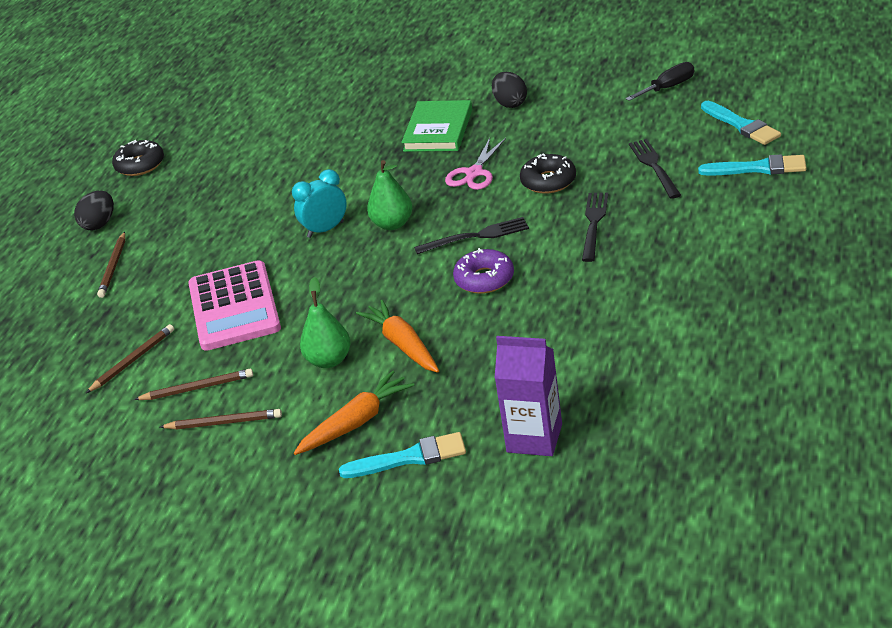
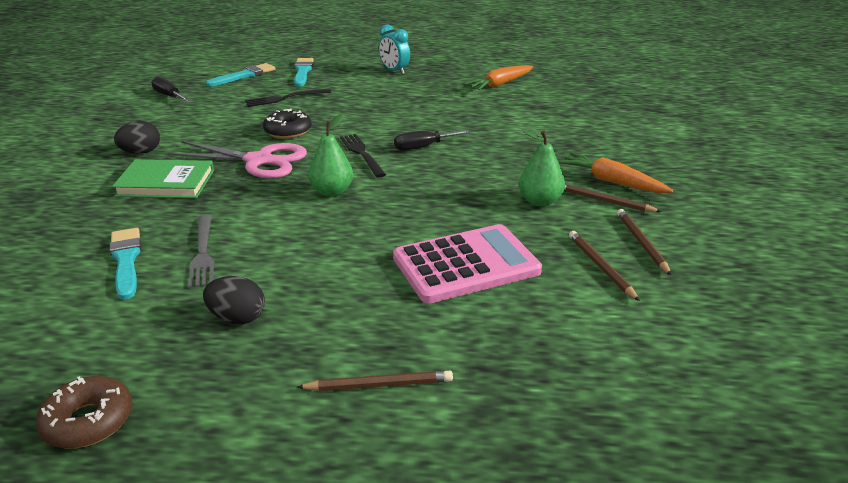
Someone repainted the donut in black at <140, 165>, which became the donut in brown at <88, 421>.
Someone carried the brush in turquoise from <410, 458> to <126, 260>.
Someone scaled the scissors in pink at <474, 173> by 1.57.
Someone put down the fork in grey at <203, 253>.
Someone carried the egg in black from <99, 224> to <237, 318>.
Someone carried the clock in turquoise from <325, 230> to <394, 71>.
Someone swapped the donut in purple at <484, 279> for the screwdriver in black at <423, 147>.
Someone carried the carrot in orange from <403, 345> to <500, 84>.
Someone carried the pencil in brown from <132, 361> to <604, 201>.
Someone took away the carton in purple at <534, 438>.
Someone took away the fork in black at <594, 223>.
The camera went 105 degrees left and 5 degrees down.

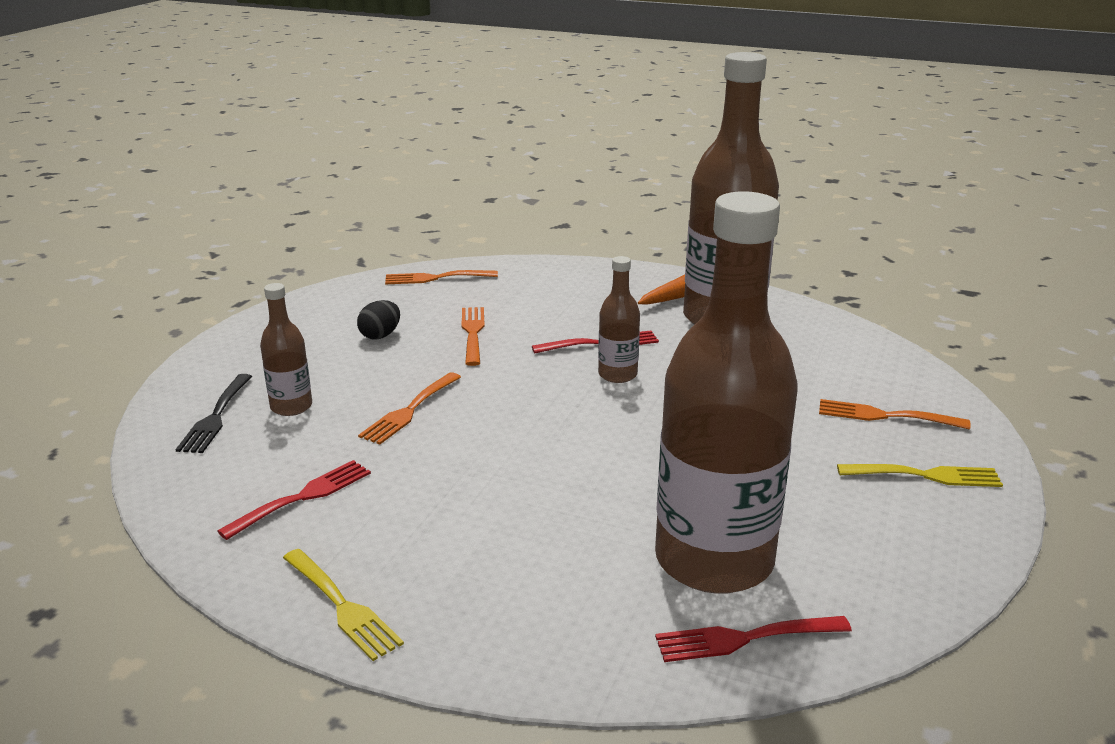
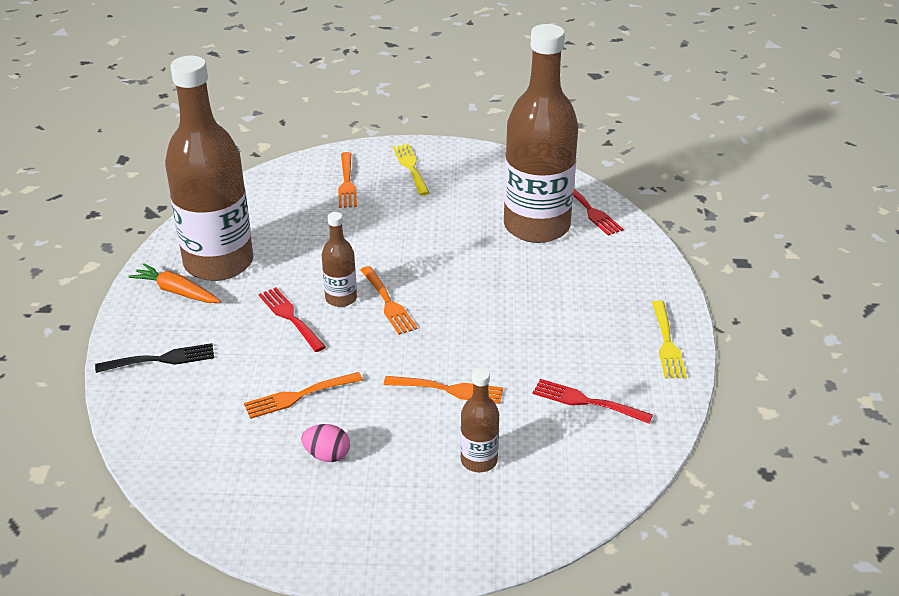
Someone carried the fork in black from <216, 417> to <161, 359>.
Someone repainted the egg in black at <380, 335>, which became the egg in pink at <327, 455>.
Someone carried the fork in orange from <435, 278> to <388, 303>.
Someone rotated the fork in yellow at <342, 606> by 150 degrees clockwise.
The camera went 110 degrees left and 10 degrees up.

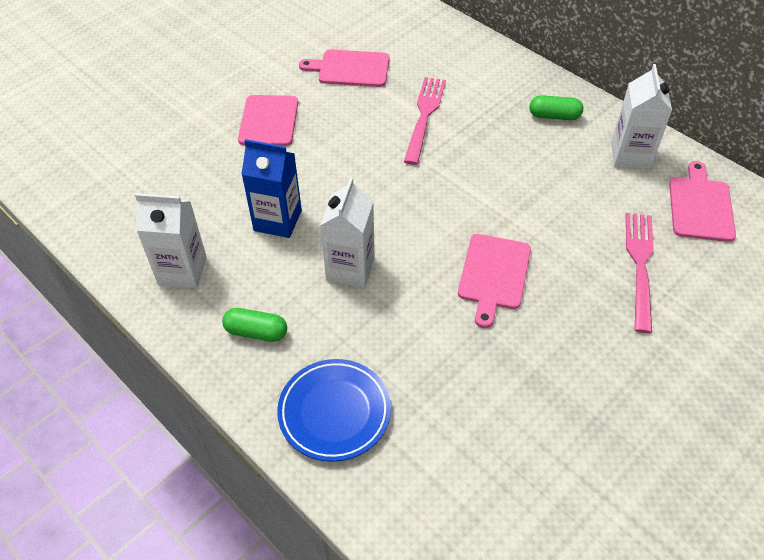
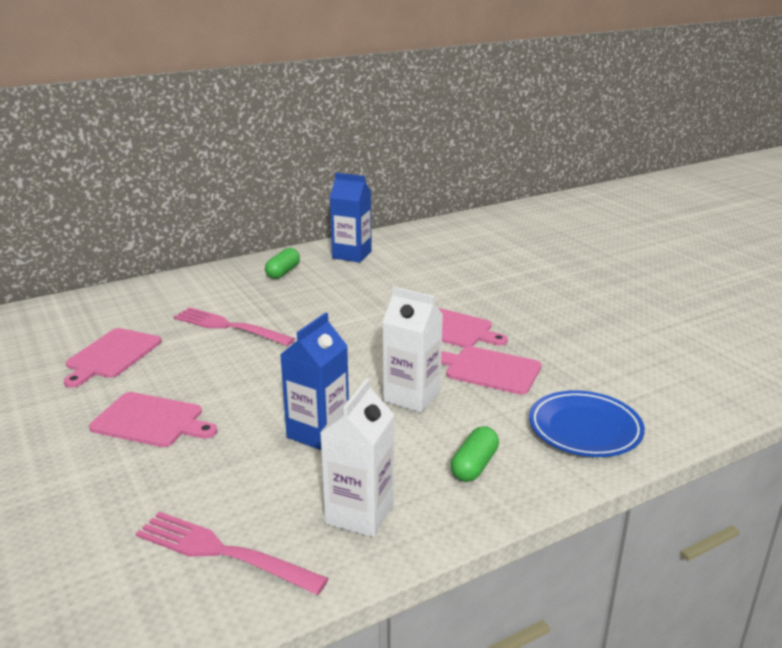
Someone carried the fork in pink from <640, 265> to <223, 552>.
Someone repainted the carton in white at <630, 155>, which became the carton in blue at <352, 255>.
Someone carried the cutting board in pink from <700, 206> to <489, 370>.
The camera went 75 degrees left and 25 degrees down.

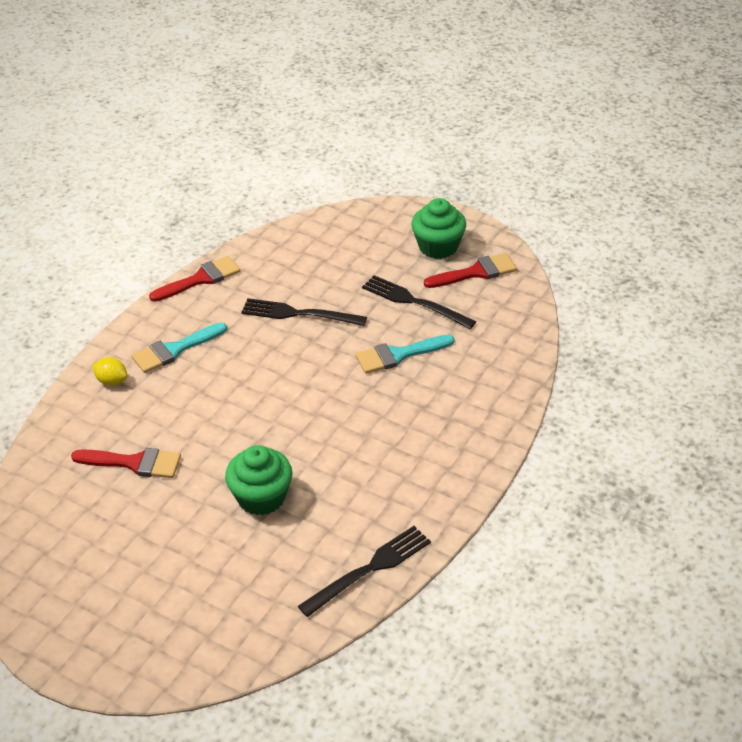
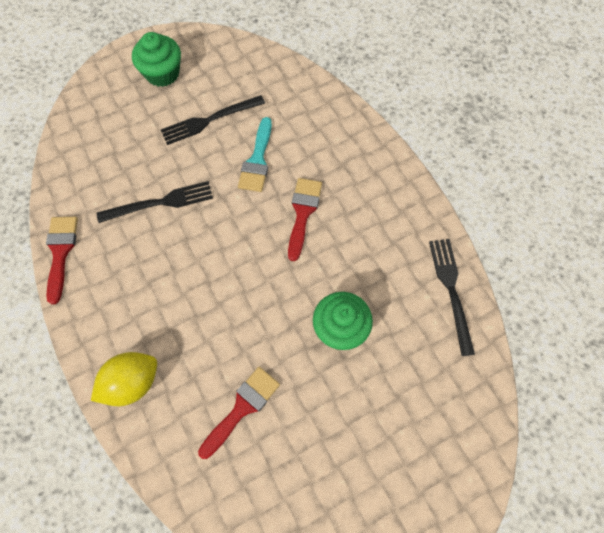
Someone scaled the lemon in yellow at <112, 381> by 1.76.
Someone rotated the fork in black at <298, 314> by 150 degrees counterclockwise.
Someone carried the brush in red from <476, 272> to <303, 213>.
Someone took away the brush in turquoise at <174, 350>.
The camera went 60 degrees left and 25 degrees up.

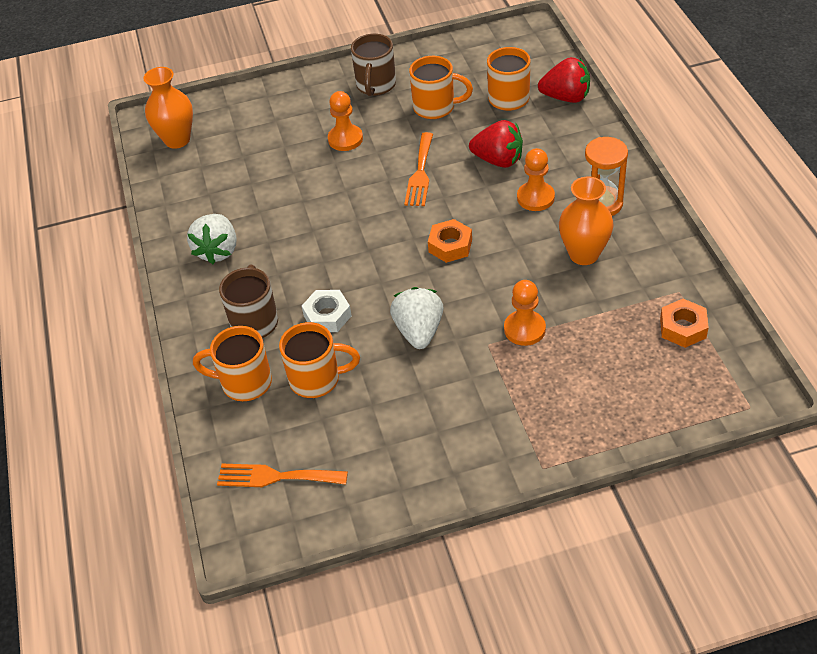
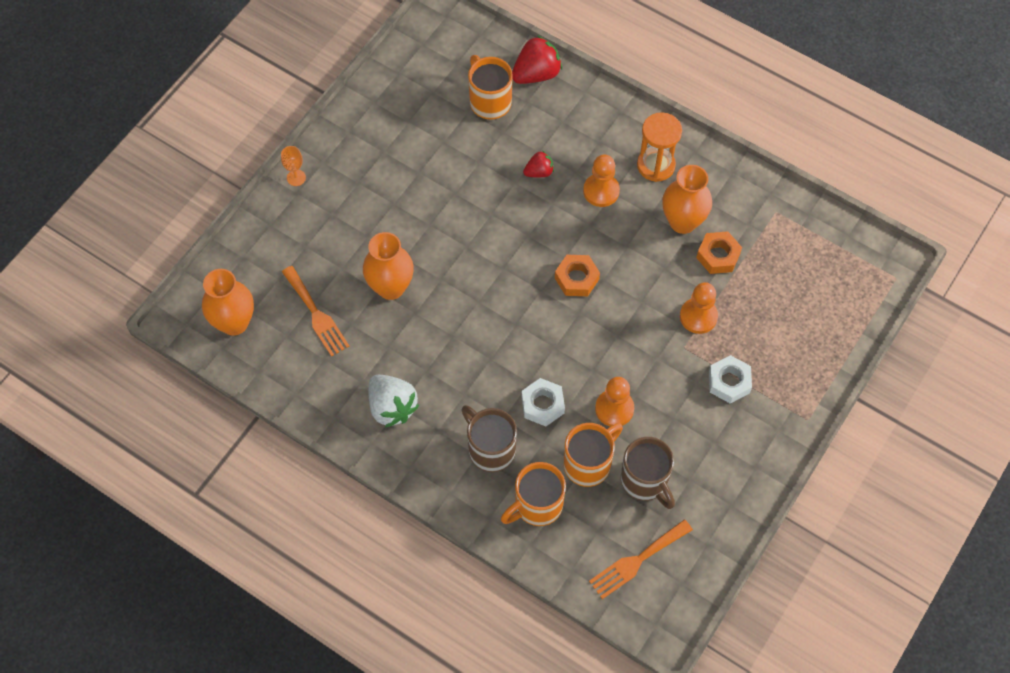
Someone put down the goblet in orange at <296, 178>.
Someone carried the fork in orange from <420, 173> to <316, 314>.
Someone put down the vase in orange at <391, 287>.
Someone scaled the strawberry in red at <498, 160> by 0.57.
Someone carried the pawn in orange from <345, 139> to <614, 409>.
Someone carried the mug in brown from <375, 86> to <645, 481>.
Someone carried the nut in orange from <683, 328> to <718, 256>.
Someone put down the nut in white at <729, 382>.
Someone took away the strawberry in white at <419, 331>.
Someone took away the mug in orange at <436, 107>.
The camera went 45 degrees left and 15 degrees up.

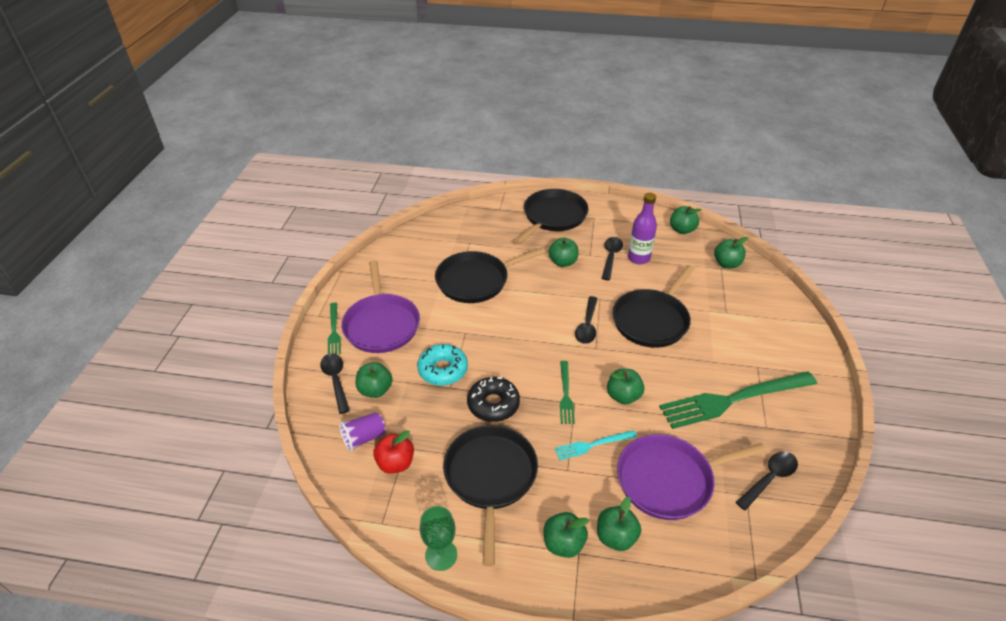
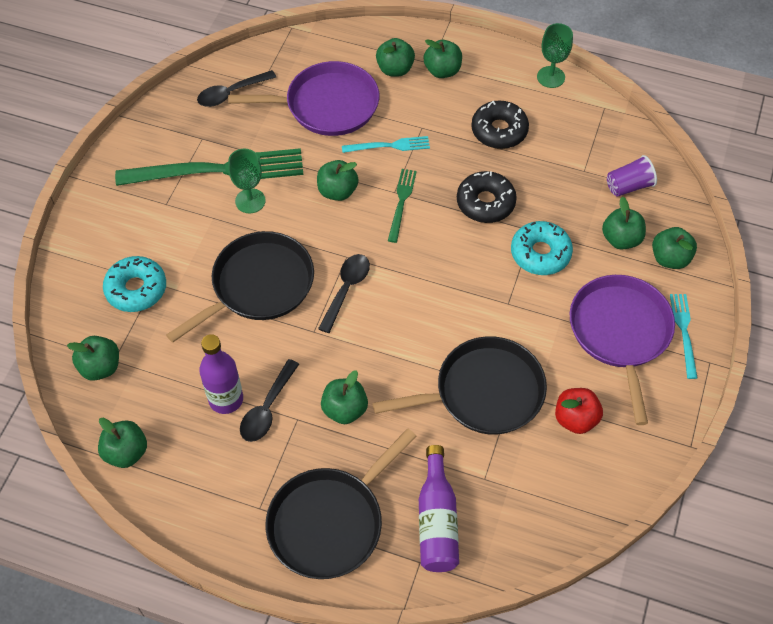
Someone put down the donut in turquoise at <136, 289>.
Someone put down the goblet in green at <250, 201>.
Someone put down the bottle in purple at <437, 521>.
Someone swapped the pan in black at <490, 477> for the donut in black at <499, 131>.
Someone carried the apple in red from <395, 463> to <575, 419>.
Someone swapped the spoon in black at <336, 380> for the apple in green at <670, 258>.
Someone repainted the fork in green at <334, 331>, which became the fork in turquoise at <684, 332>.
The camera went 170 degrees left and 15 degrees up.

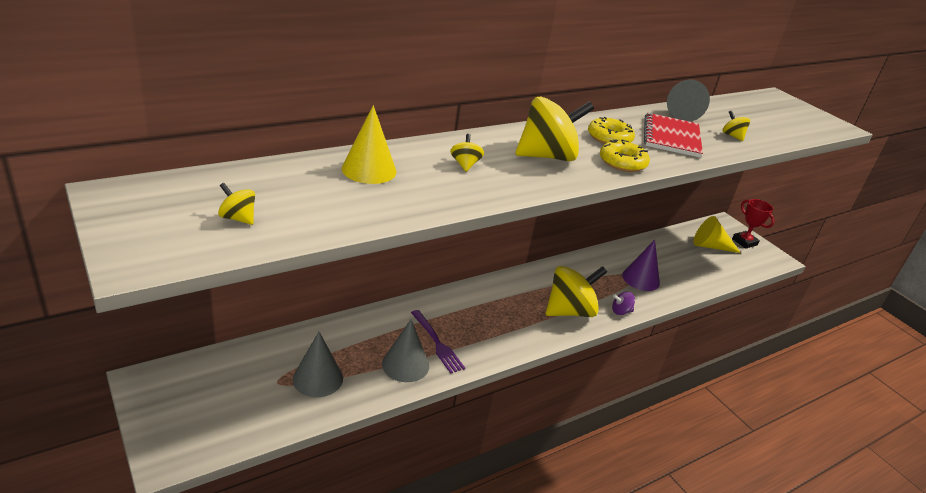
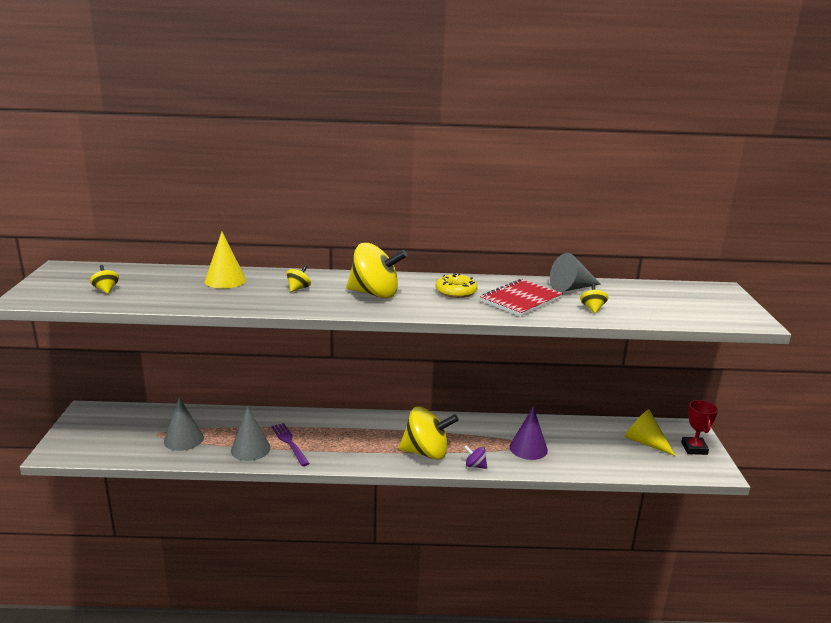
Someone rotated the fork in purple at <437, 343> by 150 degrees clockwise.
Someone took away the donut in yellow at <622, 162>.
The camera went 35 degrees right and 10 degrees down.

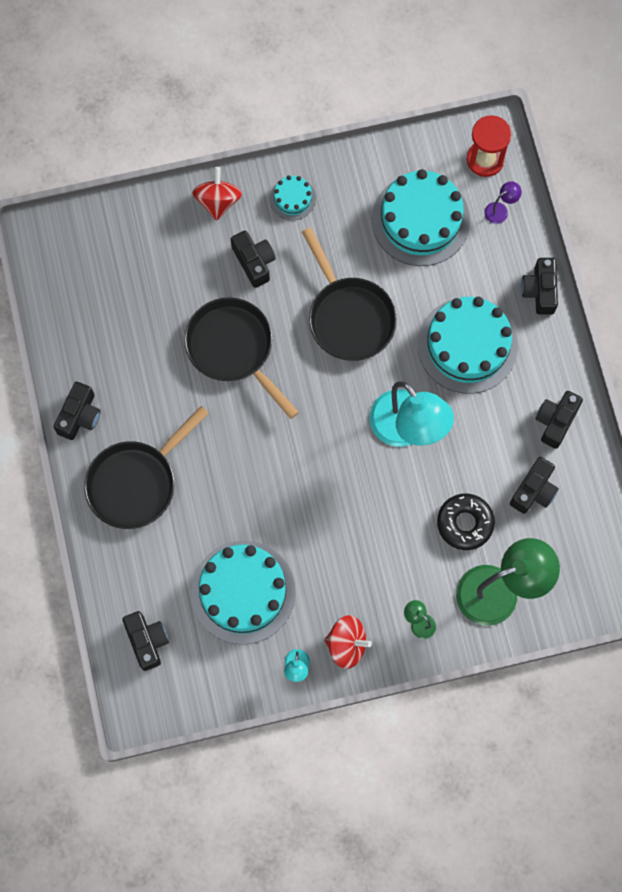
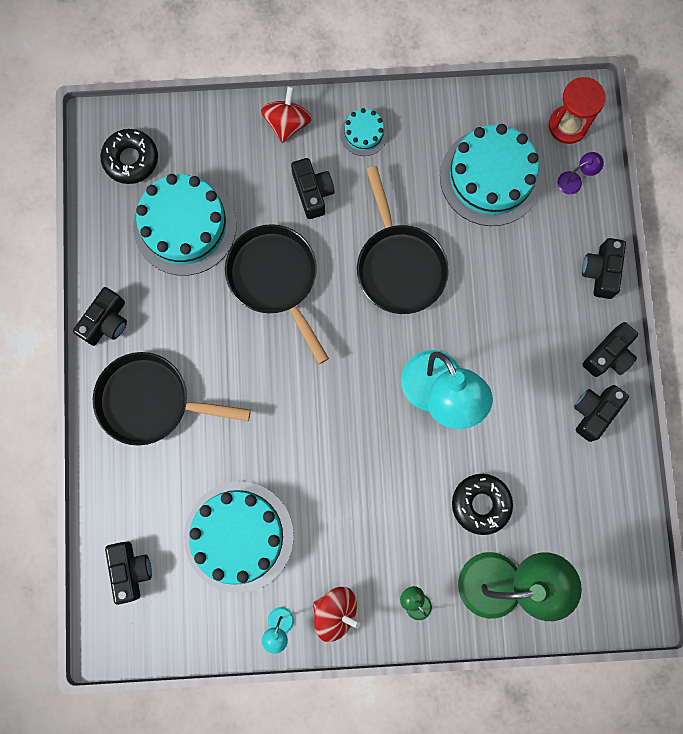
Someone rotated the pan in black at <136, 482> by 45 degrees clockwise.
Someone put down the donut in black at <131, 159>.
Someone carried the cake in turquoise from <467, 345> to <185, 225>.
Someone carried the camera in black from <534, 490> to <609, 355>.
The camera went 10 degrees right and 5 degrees up.

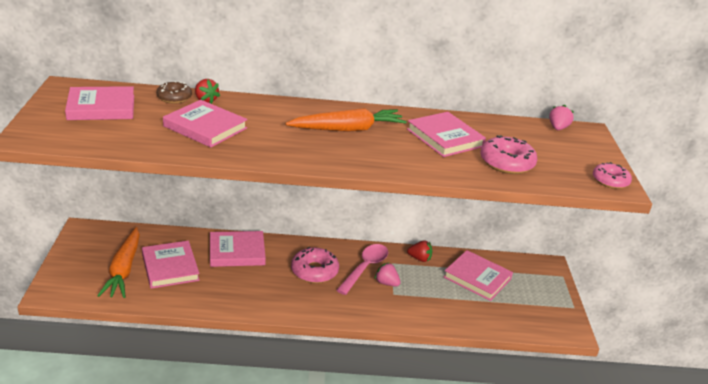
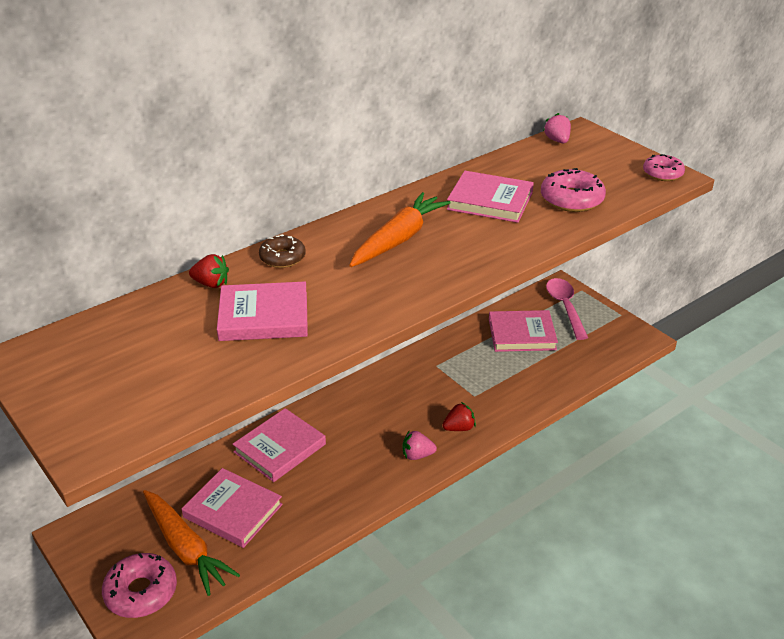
Someone carried the donut in pink from <314, 271> to <141, 592>.
Someone carried the donut in brown from <174, 97> to <282, 258>.
Someone carried the strawberry in pink from <386, 283> to <417, 455>.
Someone carried the strawberry in red from <419, 258> to <459, 428>.
Someone carried the spoon in pink from <365, 268> to <565, 307>.
Someone took away the book in pink at <101, 107>.
The camera went 35 degrees left and 5 degrees up.

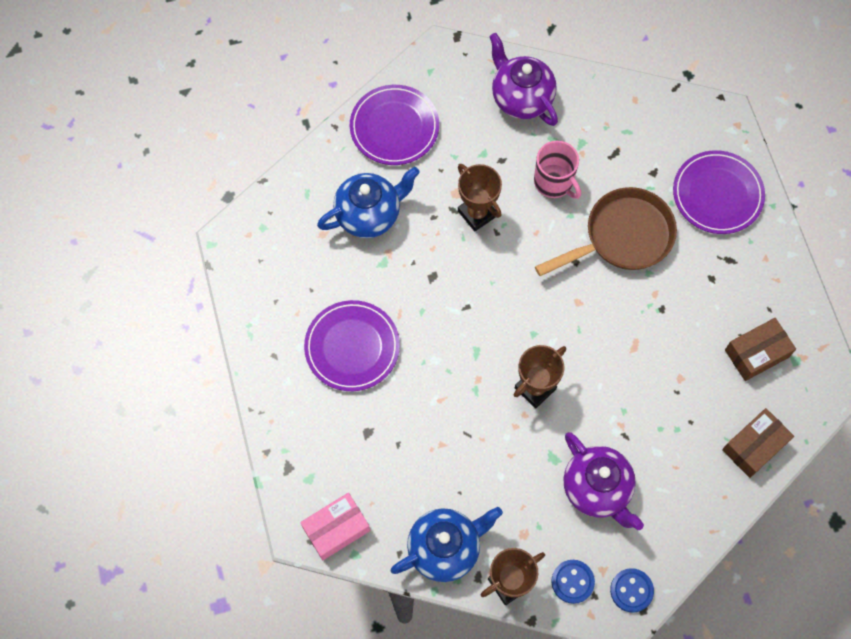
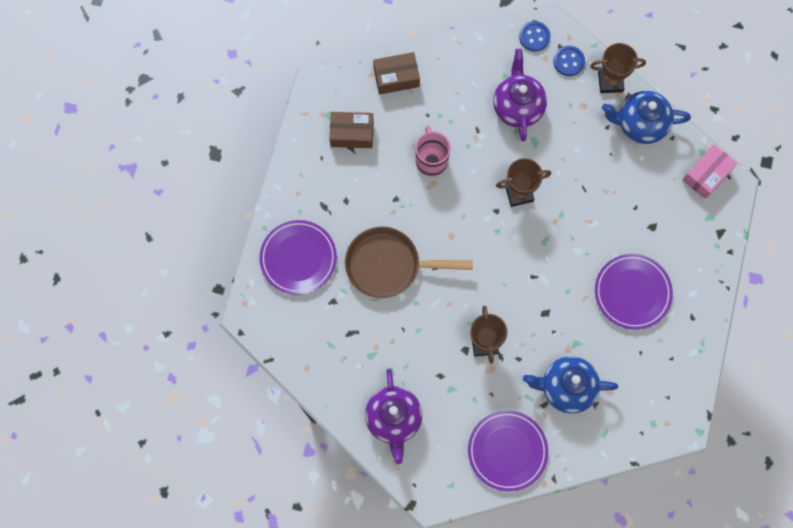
Someone carried the mug in pink from <554, 182> to <431, 160>.
Someone rotated the box in pink at <336, 529> by 45 degrees counterclockwise.
The camera went 150 degrees left and 5 degrees up.

